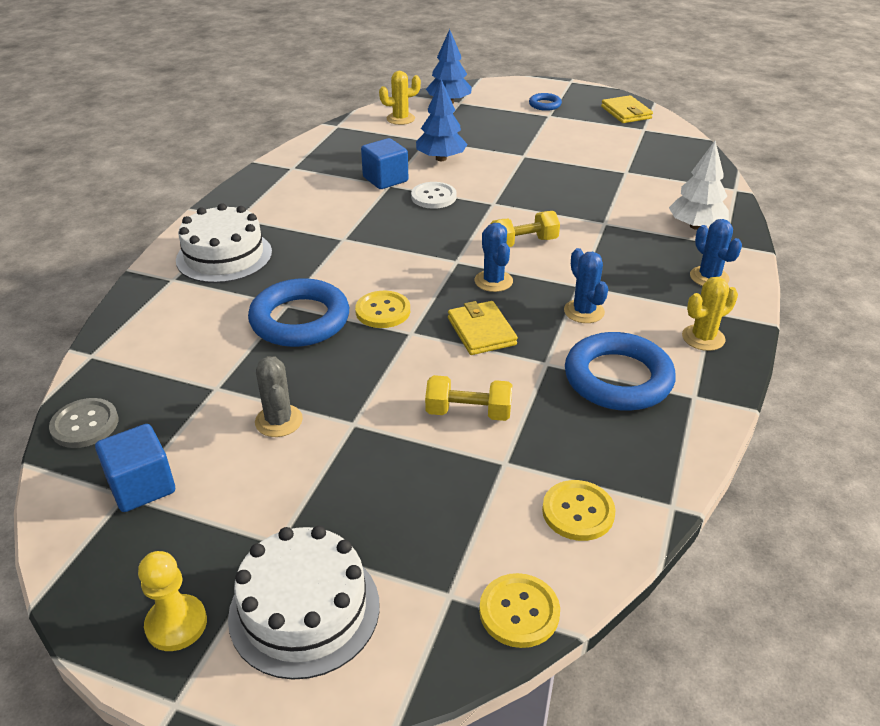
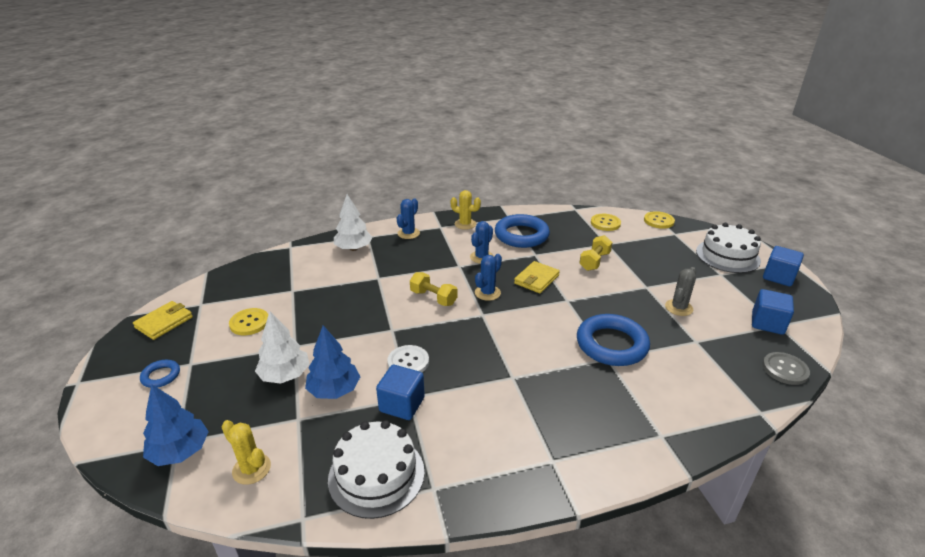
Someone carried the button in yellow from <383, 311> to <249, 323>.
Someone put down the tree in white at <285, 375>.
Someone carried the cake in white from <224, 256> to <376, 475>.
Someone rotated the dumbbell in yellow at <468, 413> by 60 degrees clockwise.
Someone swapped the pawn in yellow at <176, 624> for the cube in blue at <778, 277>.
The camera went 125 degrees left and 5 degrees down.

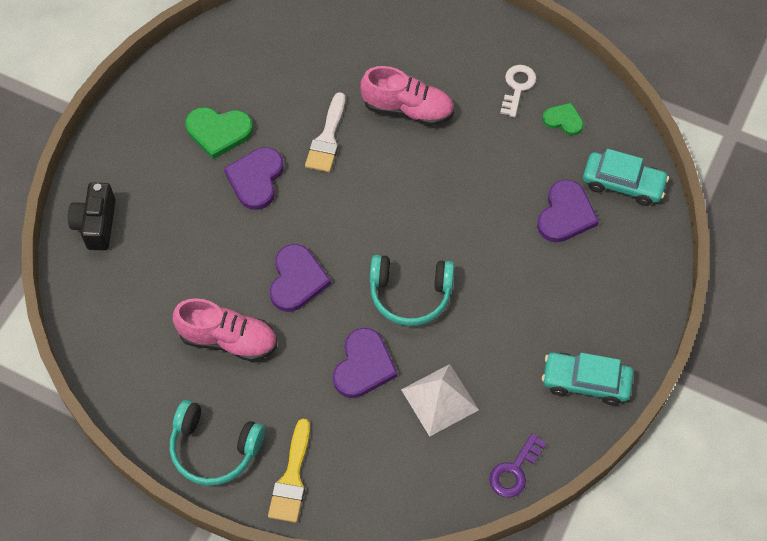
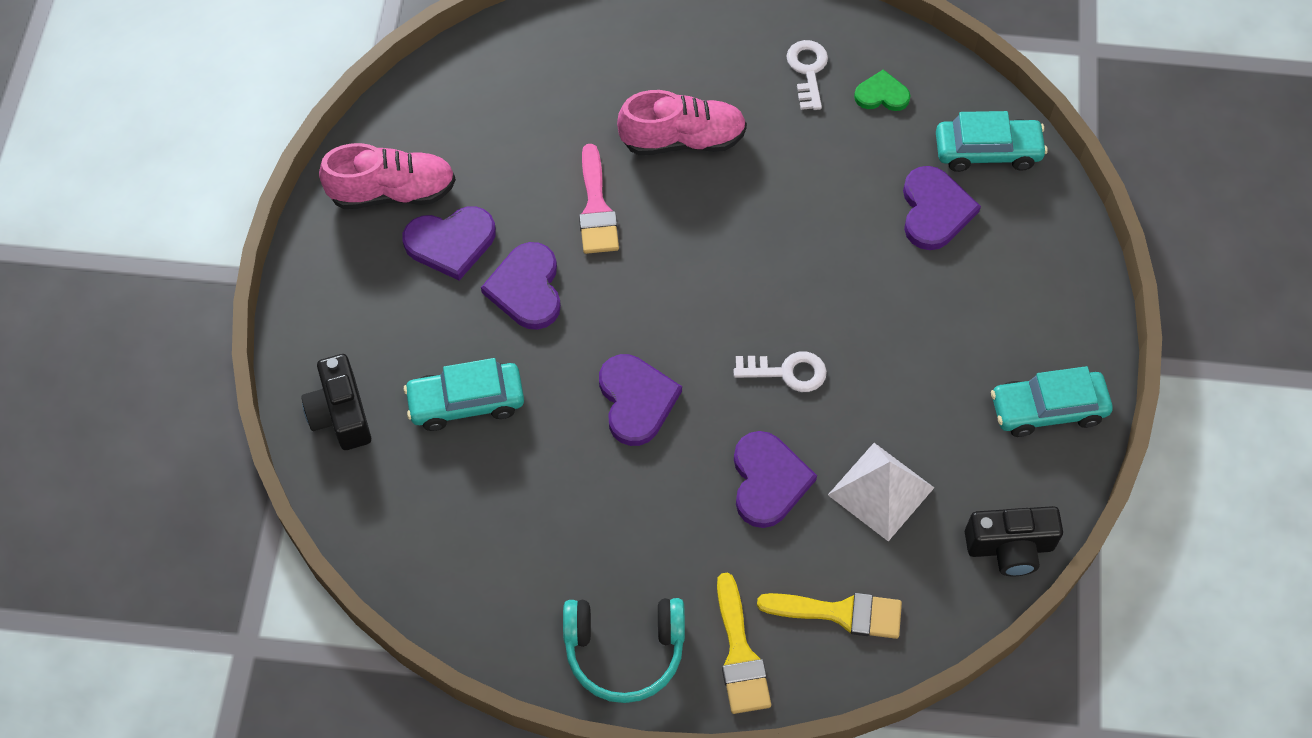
Someone carried the shoe in pink from <228, 339> to <392, 192>.
Someone repainted the heart in green at <218, 132>, which became the heart in purple at <451, 243>.
Someone put down the car in turquoise at <466, 402>.
Someone repainted the brush in white at <327, 138>, which became the brush in pink at <596, 208>.
Someone swapped the headphones in turquoise at <410, 294> for the key in white at <787, 372>.
Someone put down the brush in yellow at <840, 613>.
Someone swapped the key in purple at <514, 471> for the camera in black at <1010, 547>.
The camera went 20 degrees left and 0 degrees up.

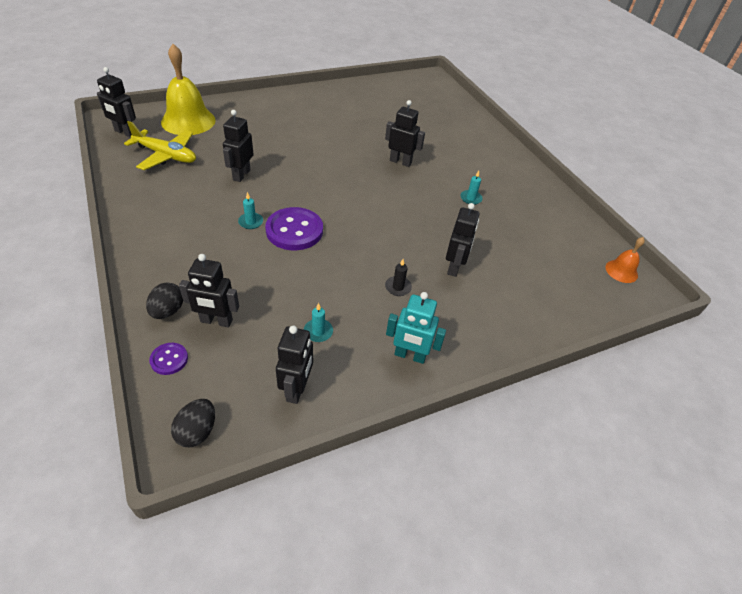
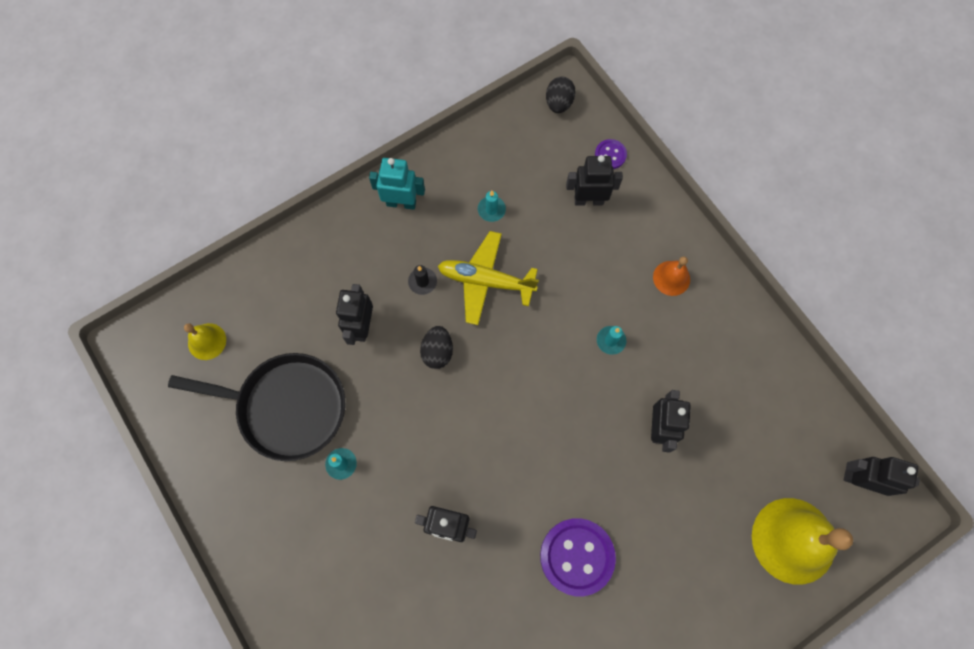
Someone put down the pan in black at <287, 407>.
Someone put down the bell in yellow at <207, 341>.
Someone carried the egg in black from <168, 311> to <437, 352>.
Someone carried the plane in yellow from <166, 155> to <486, 281>.
Someone carried the button in purple from <294, 230> to <577, 556>.
Someone carried the bell in orange from <621, 271> to <671, 278>.
Someone took away the robot in black at <297, 389>.
The camera went 175 degrees right and 25 degrees up.

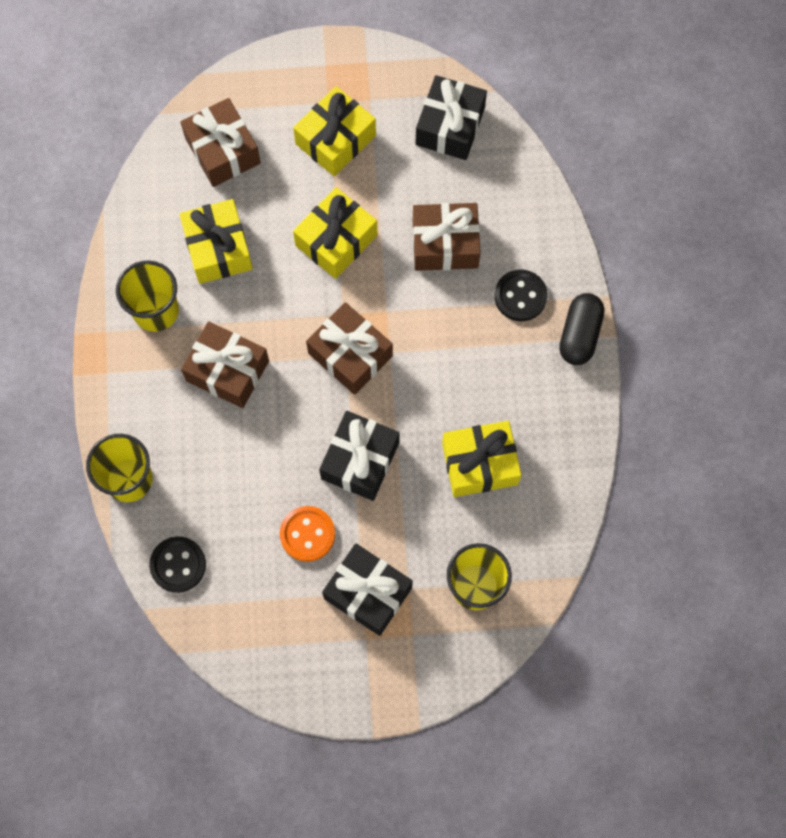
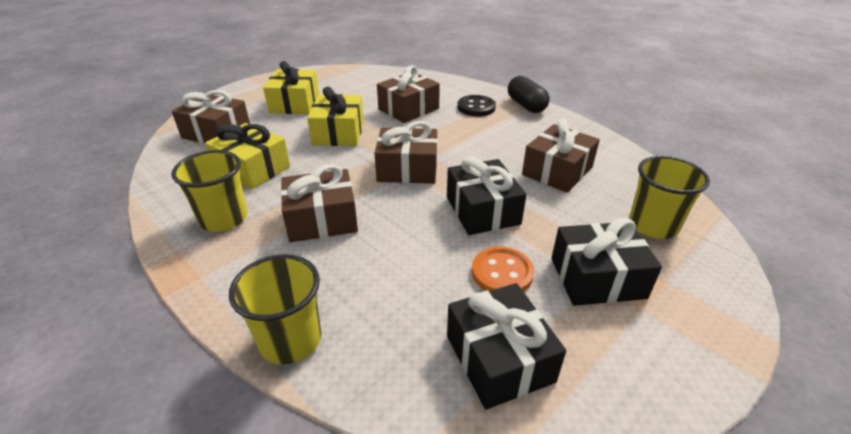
Someone carried the gift in black from <450, 126> to <499, 358>.
Someone repainted the gift in yellow at <480, 464>, which became the gift in brown at <557, 171>.
Someone took away the button in black at <178, 565>.
The camera went 40 degrees left and 35 degrees down.

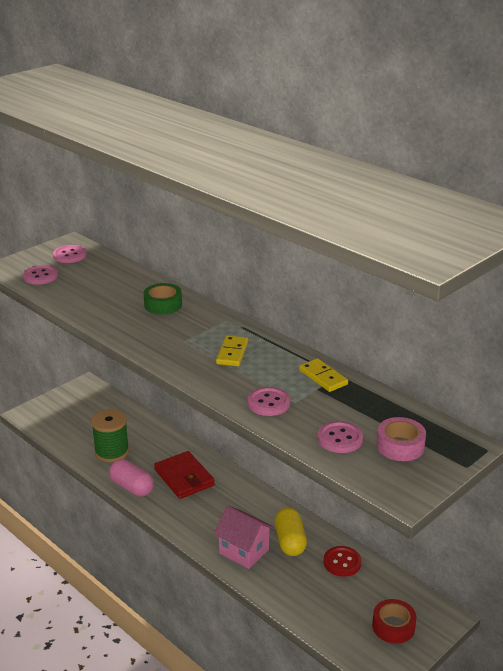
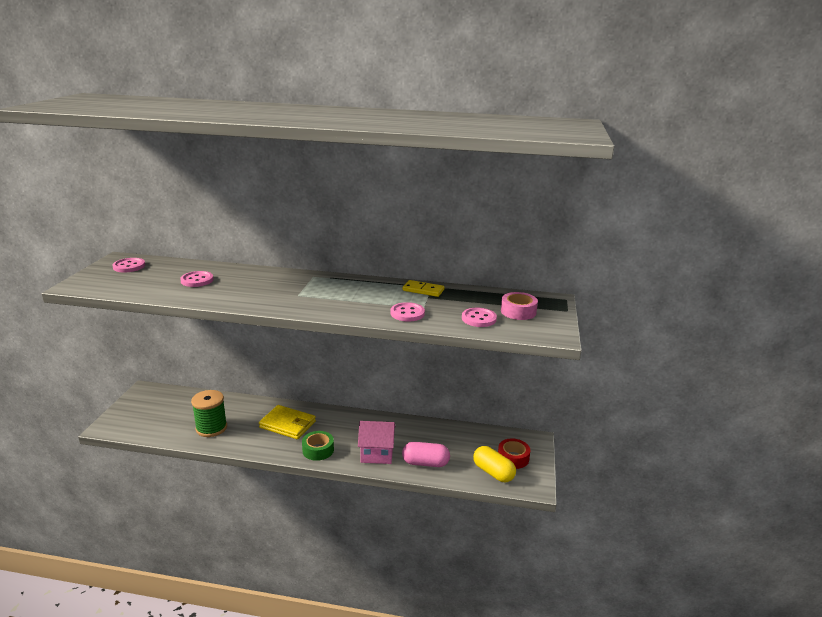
Someone carried the button in pink from <40, 276> to <197, 280>.
Someone repainted the wallet in red at <184, 477>, which became the wallet in yellow at <288, 424>.
Someone carried the tape in green from <163, 305> to <318, 450>.
Someone carried the capsule in pink from <132, 487> to <425, 463>.
Someone carried the capsule in yellow from <290, 541> to <493, 472>.
Someone took away the domino in yellow at <232, 353>.
Someone took away the button in red at <342, 562>.
The camera went 35 degrees left and 5 degrees down.

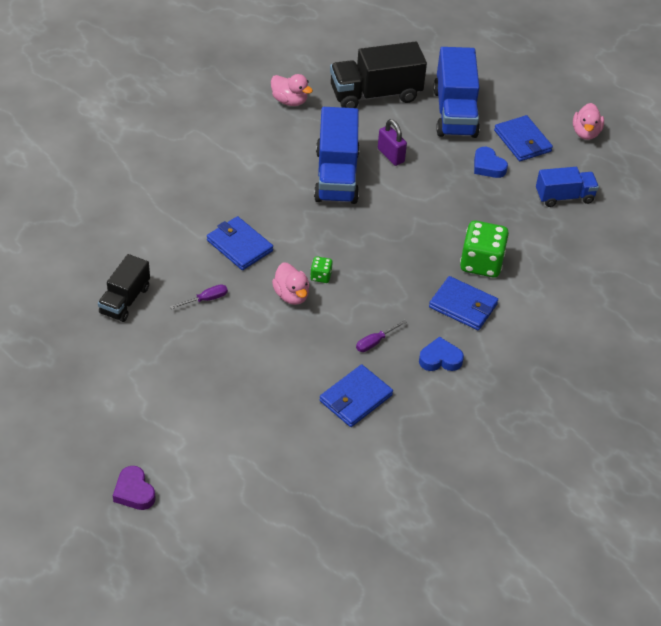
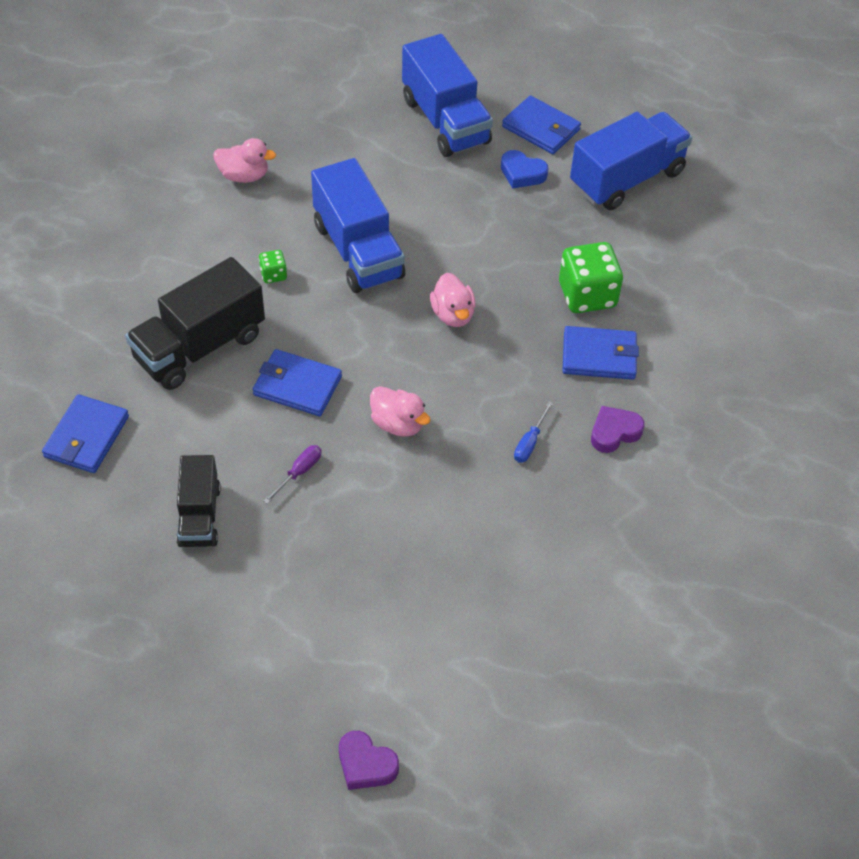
Someone carried the wallet in blue from <355, 398> to <86, 437>.
Someone carried the truck in black from <375, 94> to <200, 347>.
Someone carried the dice in green from <321, 276> to <273, 275>.
Someone carried the duck in pink from <585, 133> to <453, 314>.
Someone repainted the screwdriver in purple at <375, 342>, which became the screwdriver in blue at <530, 442>.
Someone scaled the truck in blue at <564, 197> by 1.65.
Someone repainted the heart in blue at <440, 359>, which became the heart in purple at <614, 432>.
Someone took away the padlock in purple at <390, 155>.
The camera went 25 degrees left and 5 degrees up.

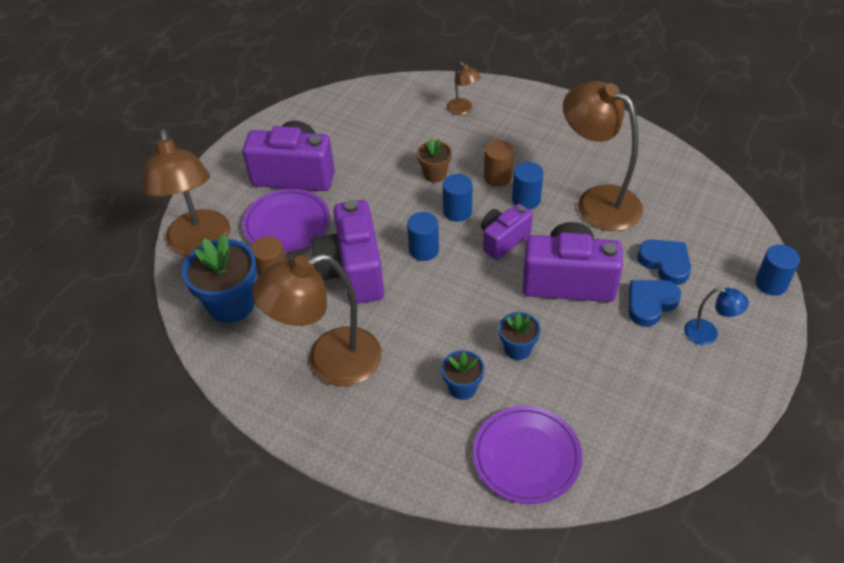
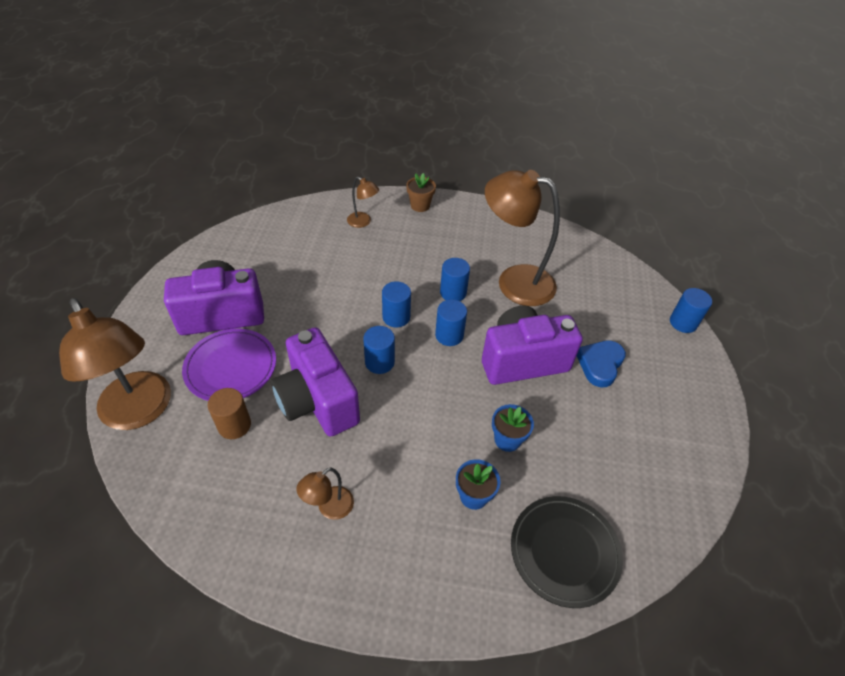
Someone scaled the lamp in brown at <329, 362> by 0.45.
Someone carried the flower pot in brown from <435, 174> to <420, 206>.
Someone swapped the camera in purple at <503, 240> for the cylinder in blue at <449, 335>.
Someone repainted the plate in purple at <526, 457>, which became the plate in black at <564, 551>.
Someone took away the flower pot in blue at <231, 304>.
Someone took away the cylinder in brown at <497, 177>.
Someone took away the heart in blue at <665, 263>.
Someone took away the lamp in blue at <708, 334>.
The camera went 25 degrees left and 0 degrees up.

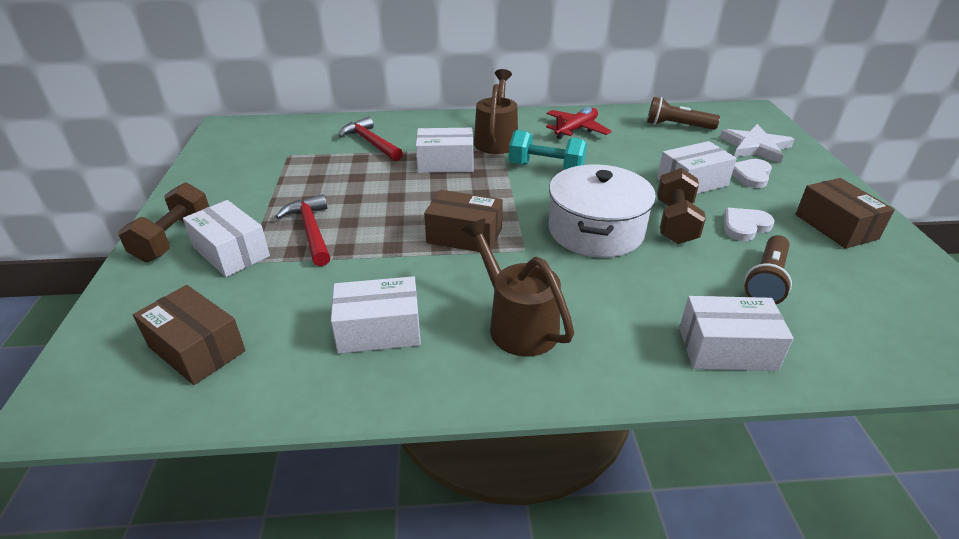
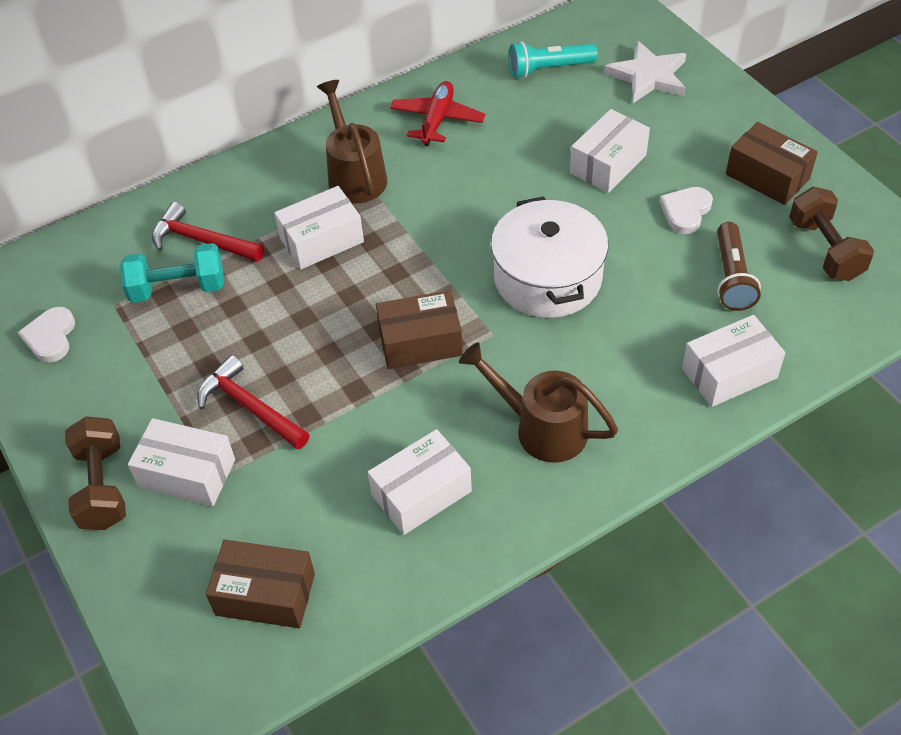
Someone carried the heart in white from <751, 175> to <50, 337>.
Someone carried the dumbbell in turquoise from <546, 168> to <178, 288>.
Someone repainted the flashlight in brown at <677, 126>, which became the flashlight in turquoise at <549, 69>.
Someone carried the dumbbell in brown from <675, 222> to <825, 249>.
The camera went 25 degrees left and 15 degrees up.

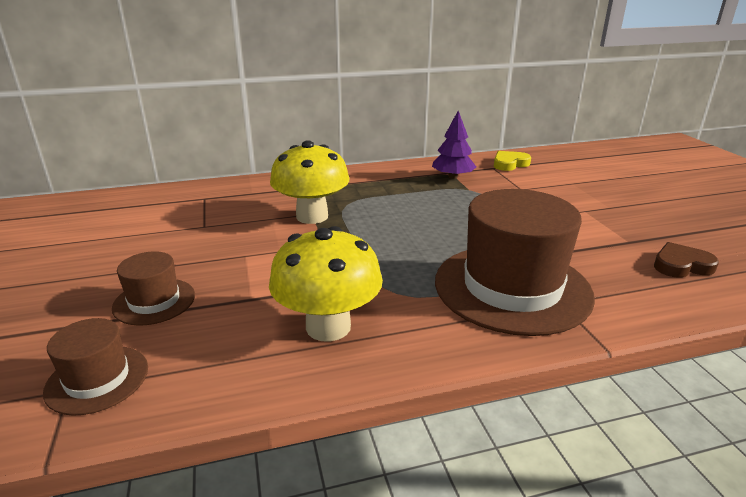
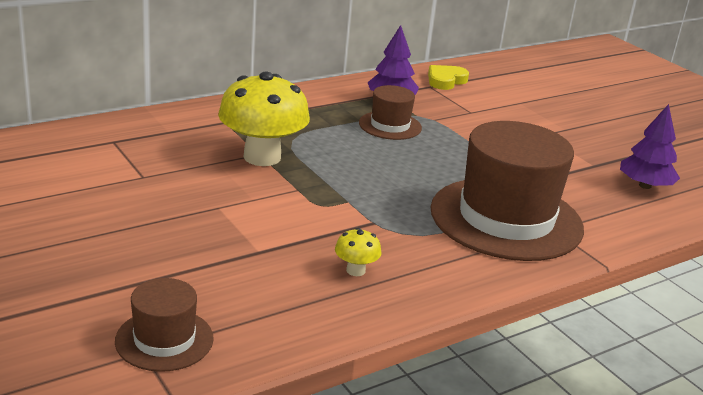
Someone scaled the mushroom in yellow at <328, 327> by 0.43.
Someone carried the hat in brown from <154, 301> to <390, 125>.
Someone swapped the heart in brown at <681, 265> for the tree in purple at <645, 186>.
The camera went 20 degrees left and 0 degrees up.

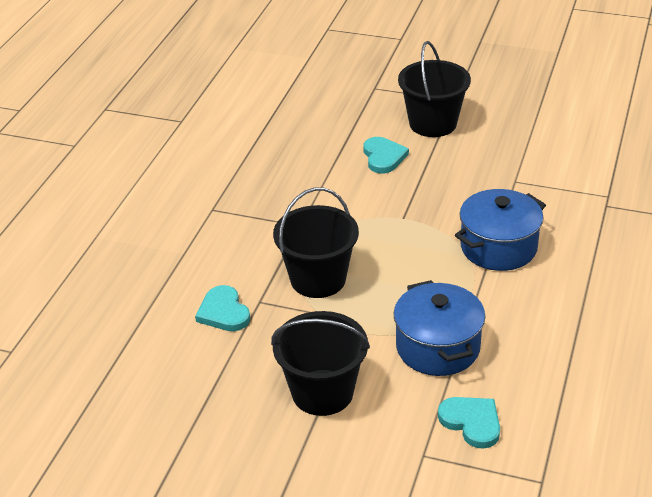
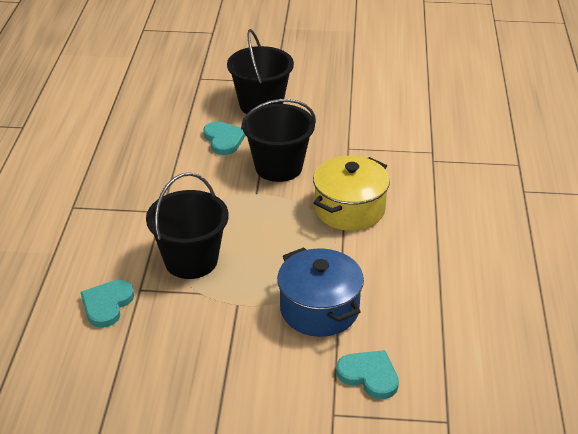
Someone rotated the heart in turquoise at <223, 312> by 60 degrees clockwise.
Someone carried the bucket in black from <322, 392> to <278, 167>.
Someone repainted the pot in blue at <498, 247>, which became the pot in yellow at <349, 209>.
The camera went 15 degrees left and 0 degrees up.

